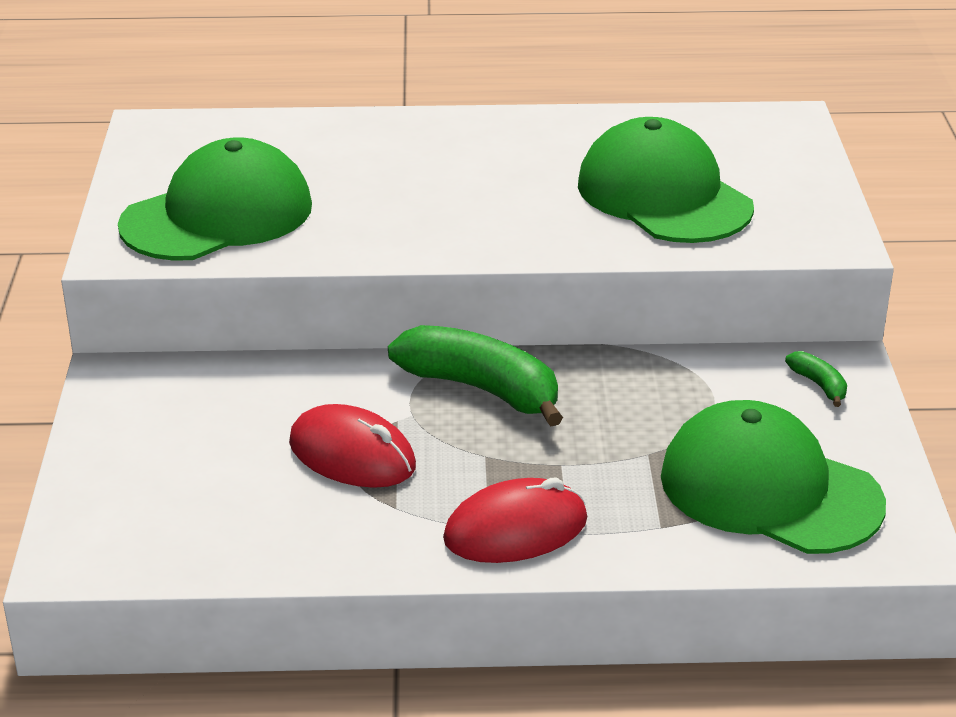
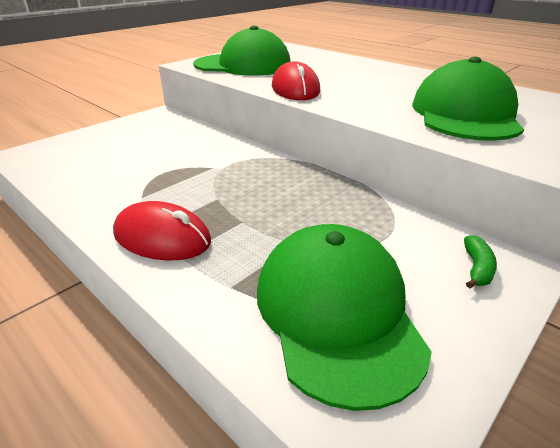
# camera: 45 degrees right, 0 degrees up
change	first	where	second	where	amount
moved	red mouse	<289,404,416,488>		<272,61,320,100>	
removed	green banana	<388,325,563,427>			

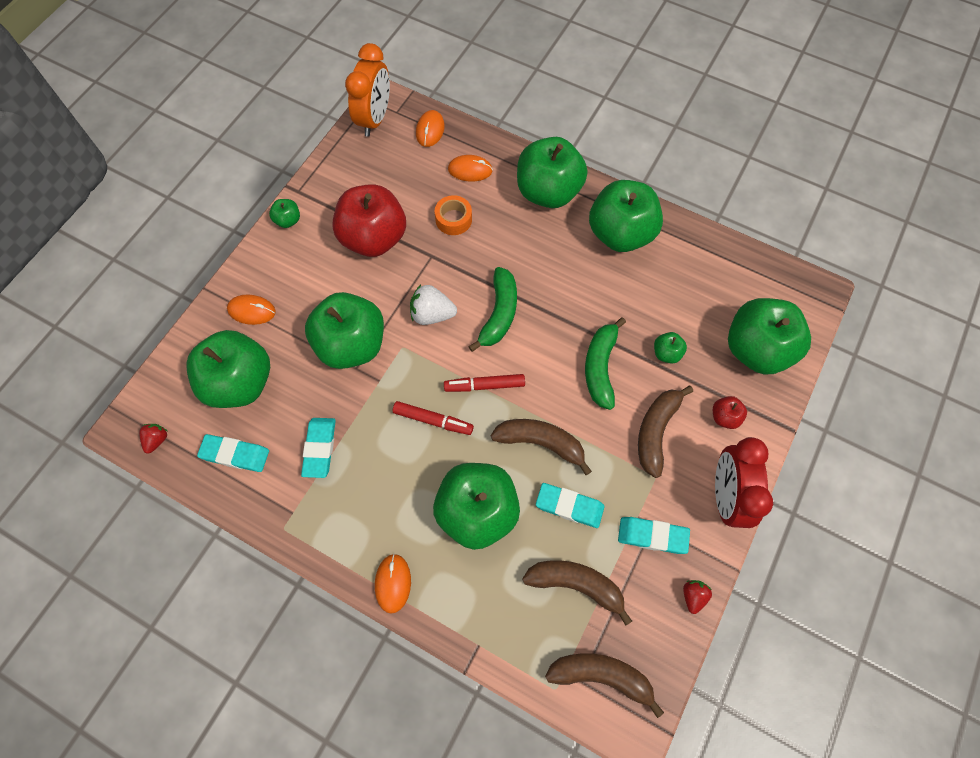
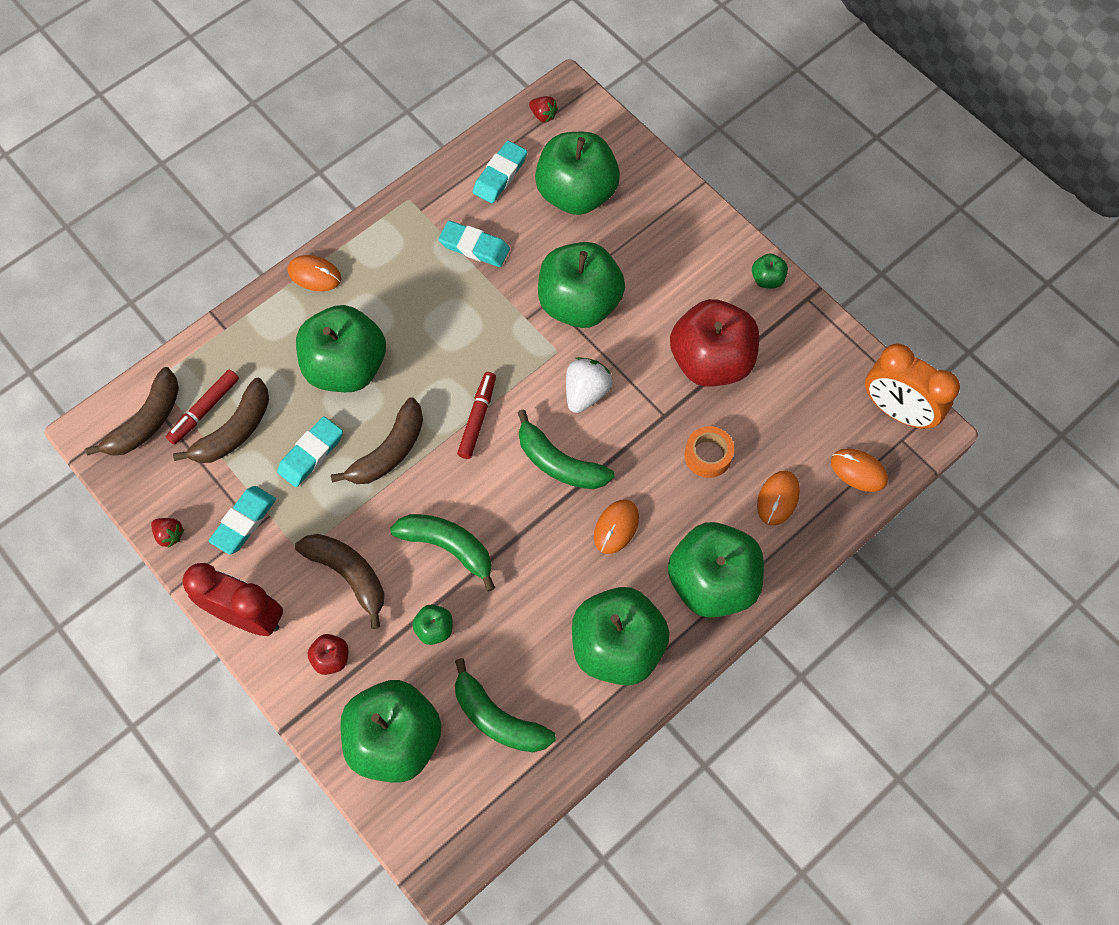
# camera: 110 degrees right, 0 degrees up
change	first	where	second	where	amount
moved	red marker	<393,401,474,435>		<166,369,239,445>	
added			green banana	<455,658,556,752>	
moved	orange mouse	<227,294,276,325>		<594,500,639,554>	

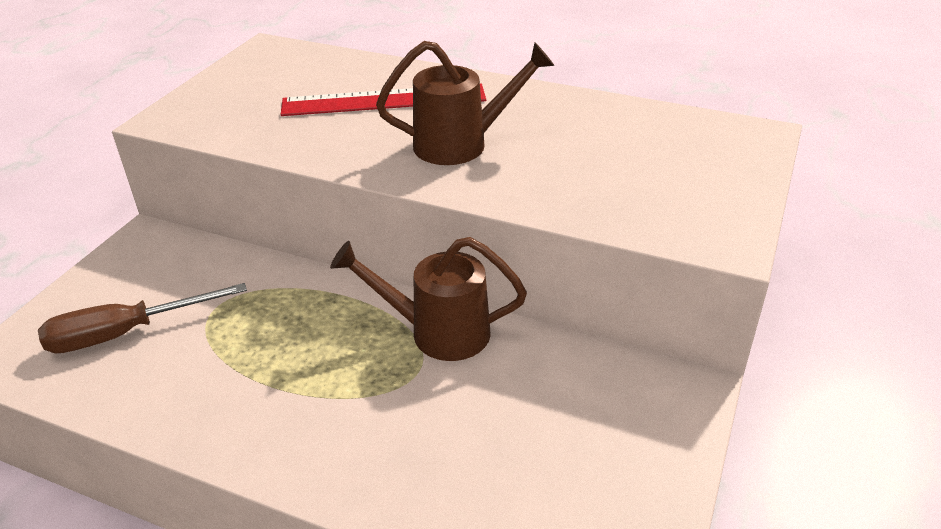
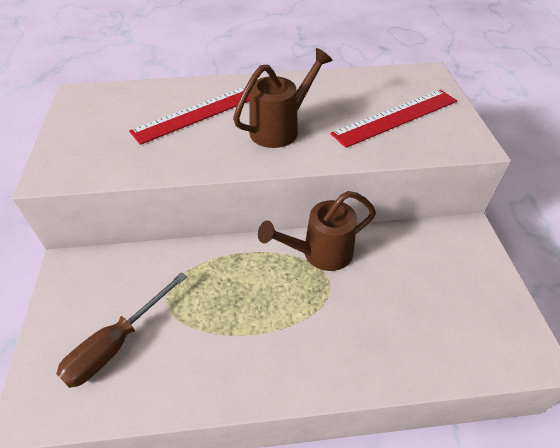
# camera: 30 degrees left, 10 degrees up
change	first	where	second	where	amount
added			red ruler	<330,90,457,148>	

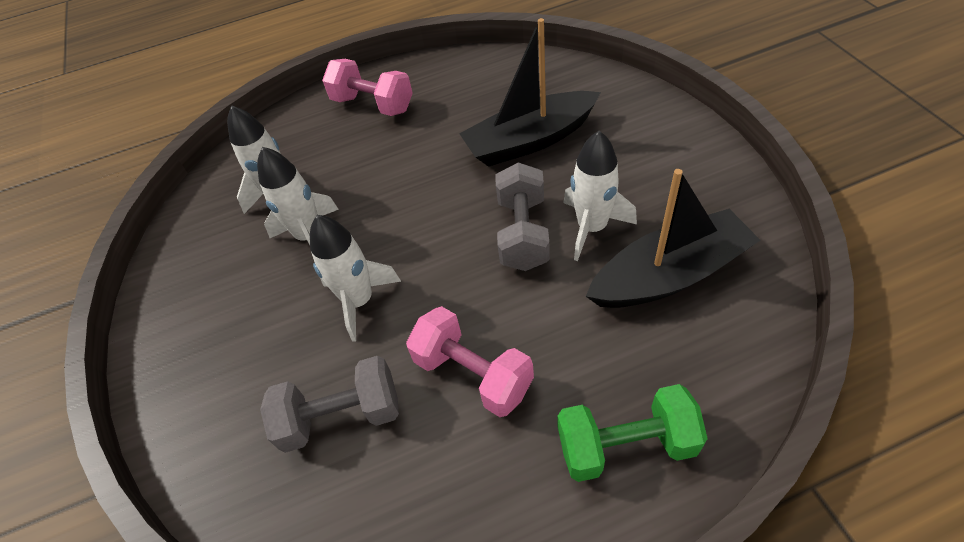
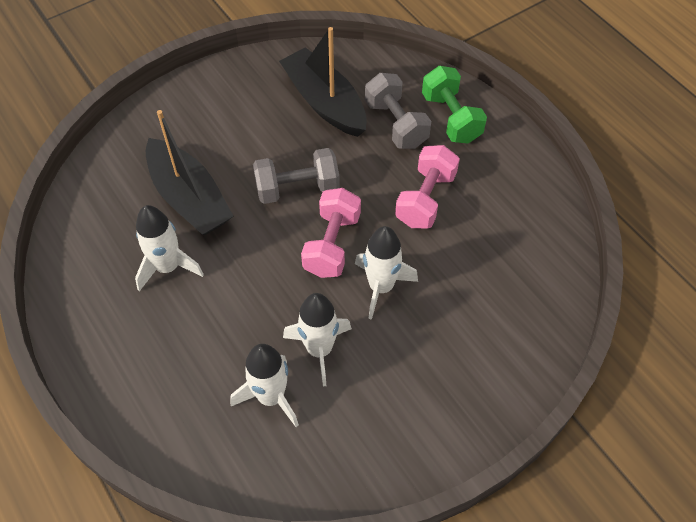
# camera: 110 degrees left, 5 degrees up
change	first	where	second	where	amount
moved	white rocket	<563,131,637,261>		<135,205,204,291>	
moved	pink dumbbell	<322,59,413,116>		<301,188,361,278>	
moved	grey dumbbell	<260,356,399,453>		<365,73,431,149>	

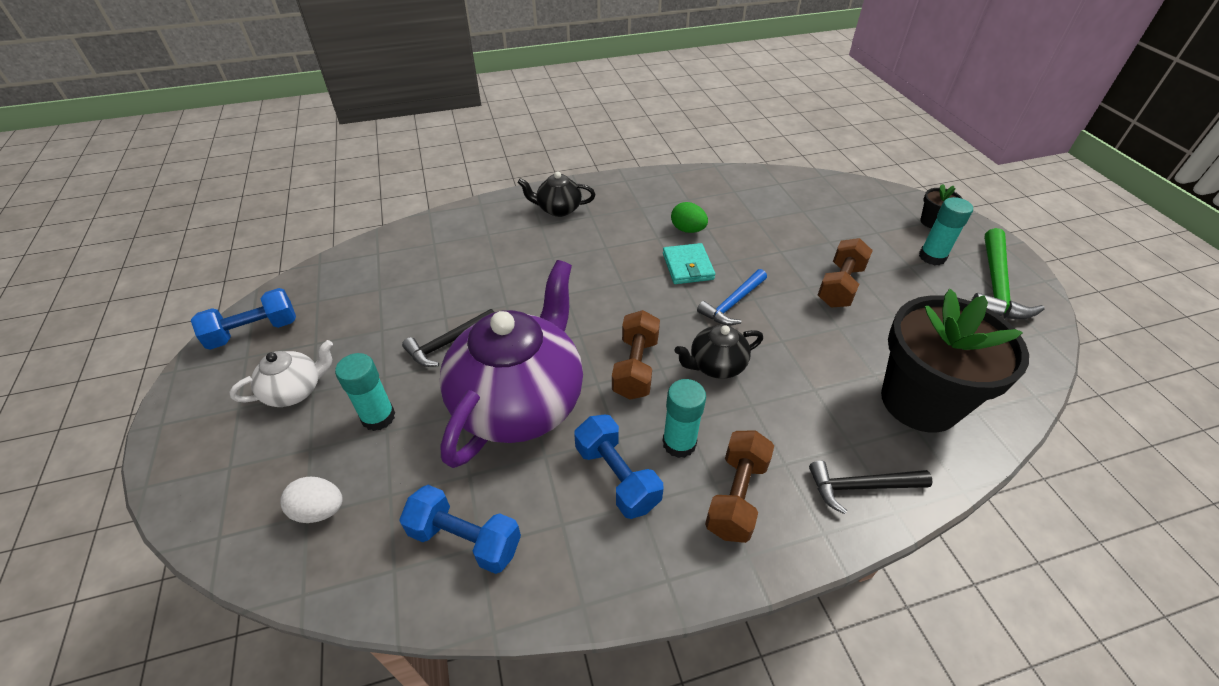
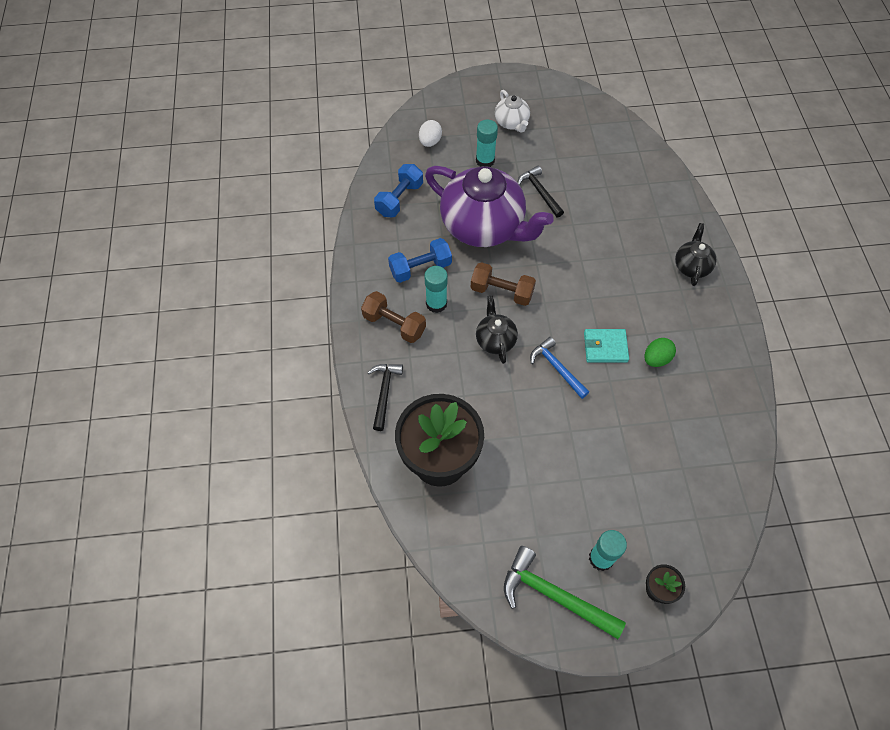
# camera: 100 degrees right, 15 degrees up
change	first	where	second	where	amount
removed	blue dumbbell	<191,288,296,350>			
removed	brown dumbbell	<818,238,873,307>			

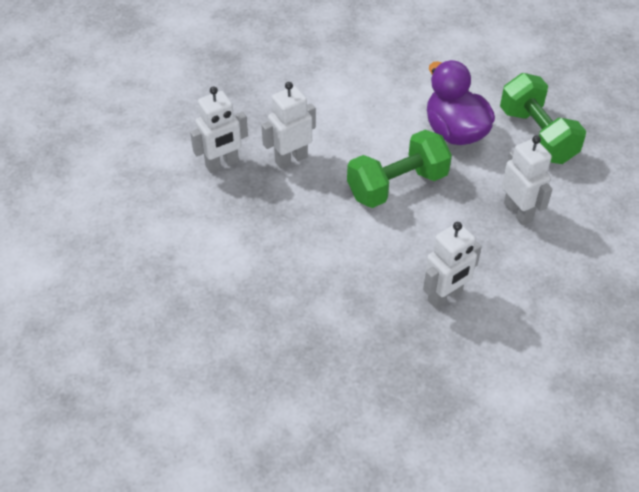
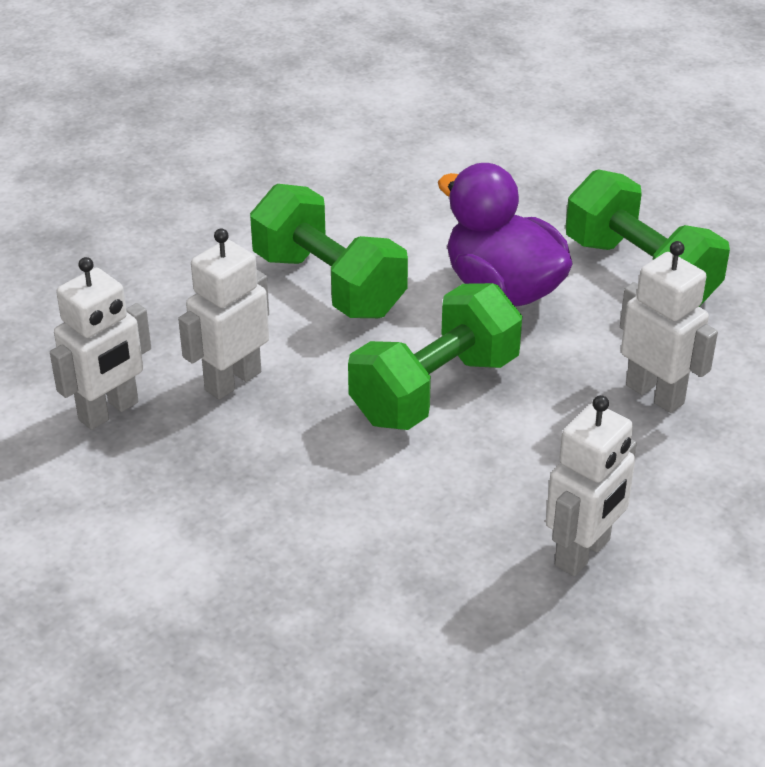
# camera: 15 degrees left, 10 degrees down
change	first	where	second	where	amount
added			green dumbbell	<250,184,408,318>	

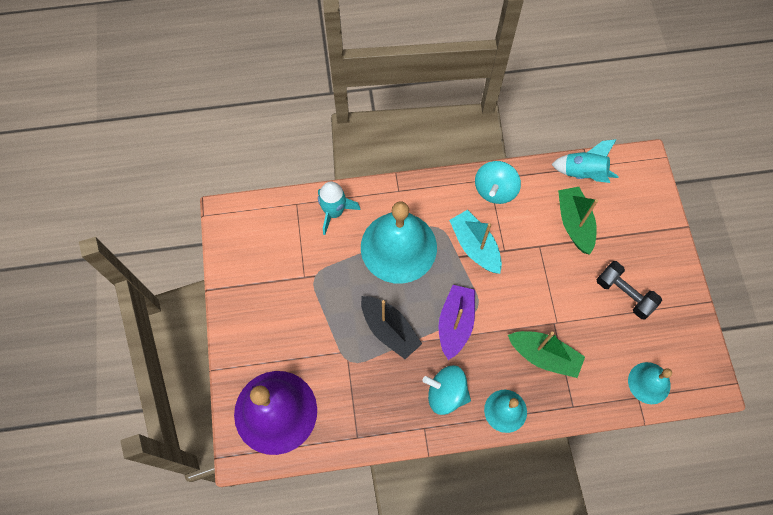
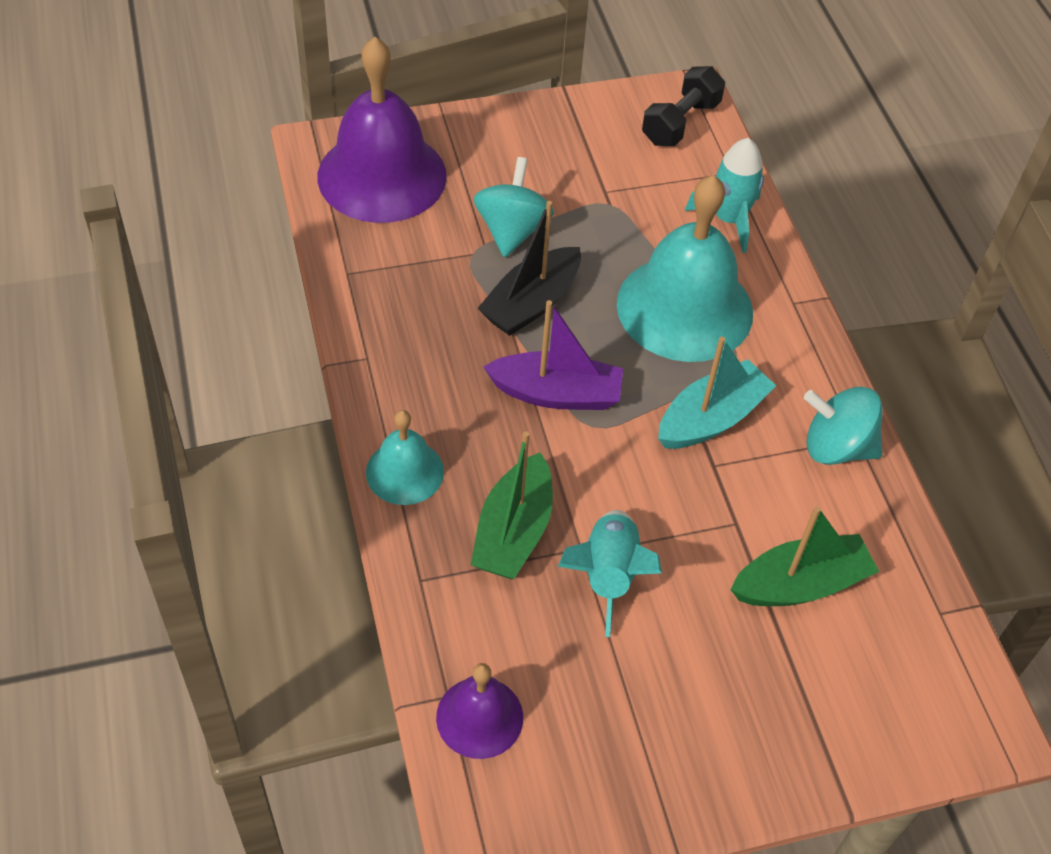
# camera: 80 degrees right, 15 degrees down
change	first	where	second	where	amount
recoloured	turquoise bell	<628,362,672,404>	purple bell	<436,663,523,759>	
moved	turquoise spinning top	<422,365,471,415>		<474,157,554,257>	
moved	turquoise rocket	<551,139,619,183>		<558,510,662,637>	
moved	black dumbbell	<596,261,662,319>		<642,66,725,146>	

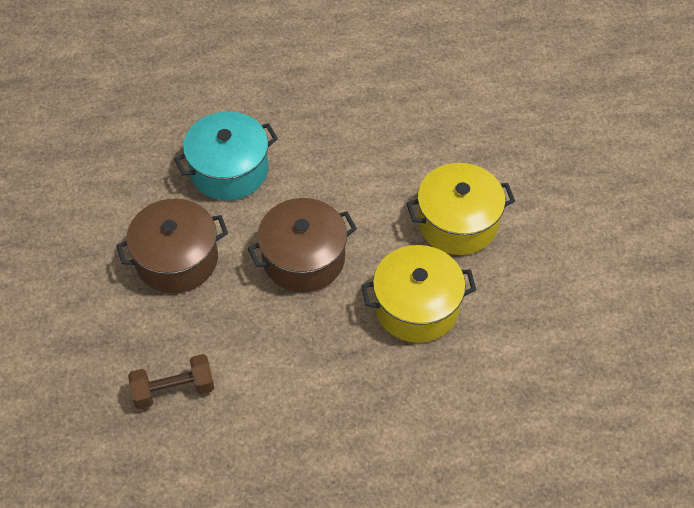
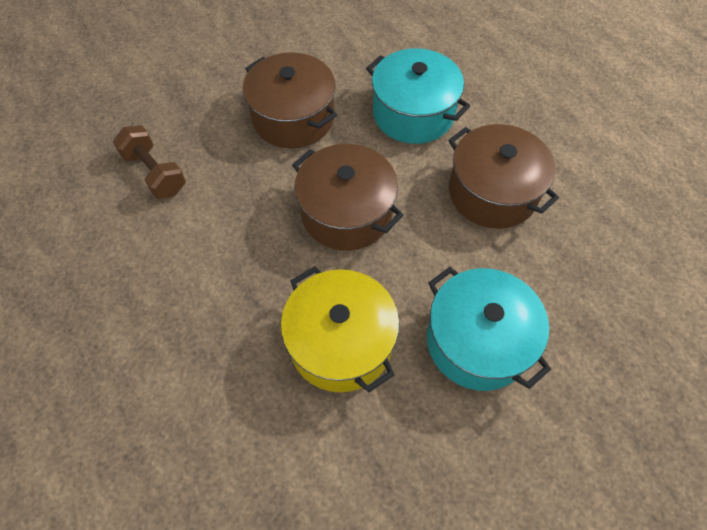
# camera: 65 degrees right, 5 degrees up
change	first	where	second	where	amount
recoloured	yellow pot	<406,163,515,255>	turquoise pot	<427,267,551,391>	
added			brown pot	<448,124,559,229>	

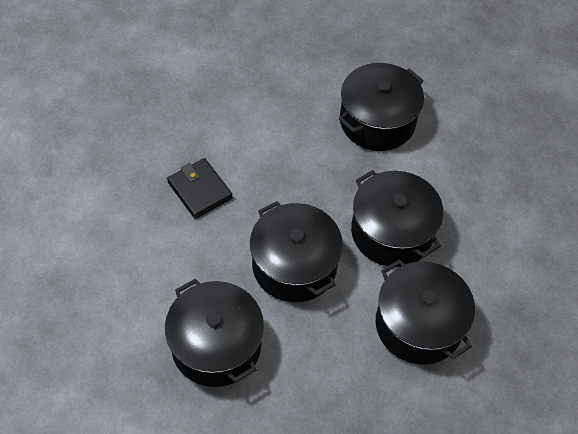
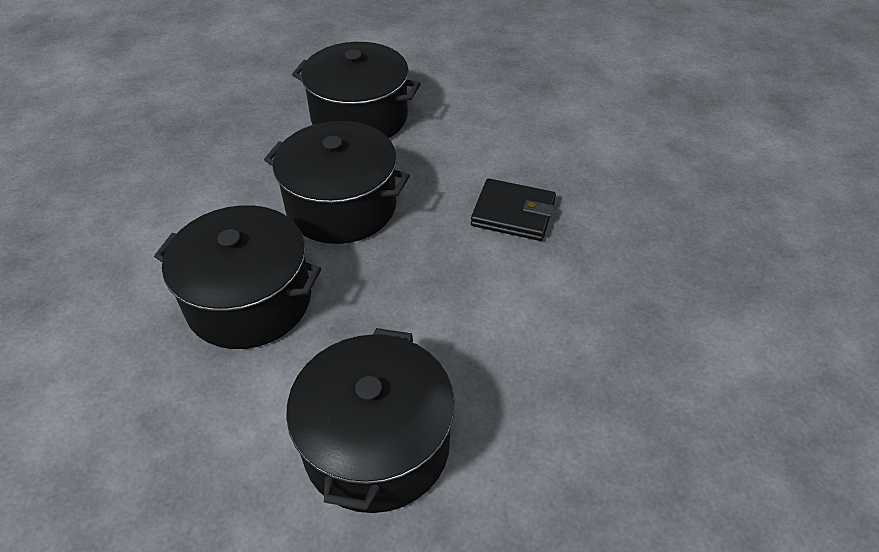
# camera: 145 degrees right, 10 degrees down
change	first	where	second	where	amount
removed	black pot	<376,259,475,365>			

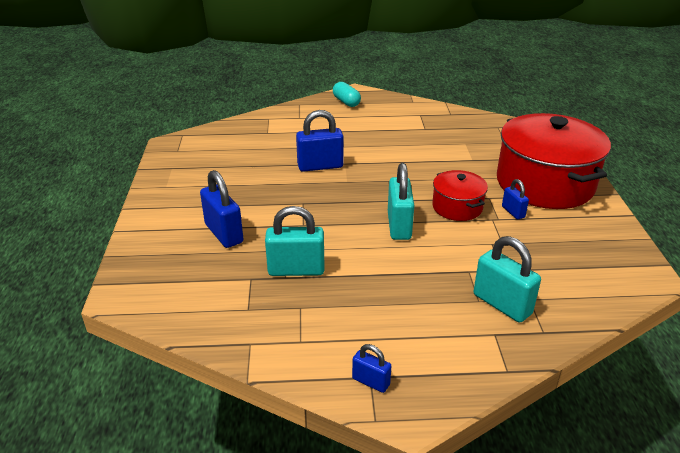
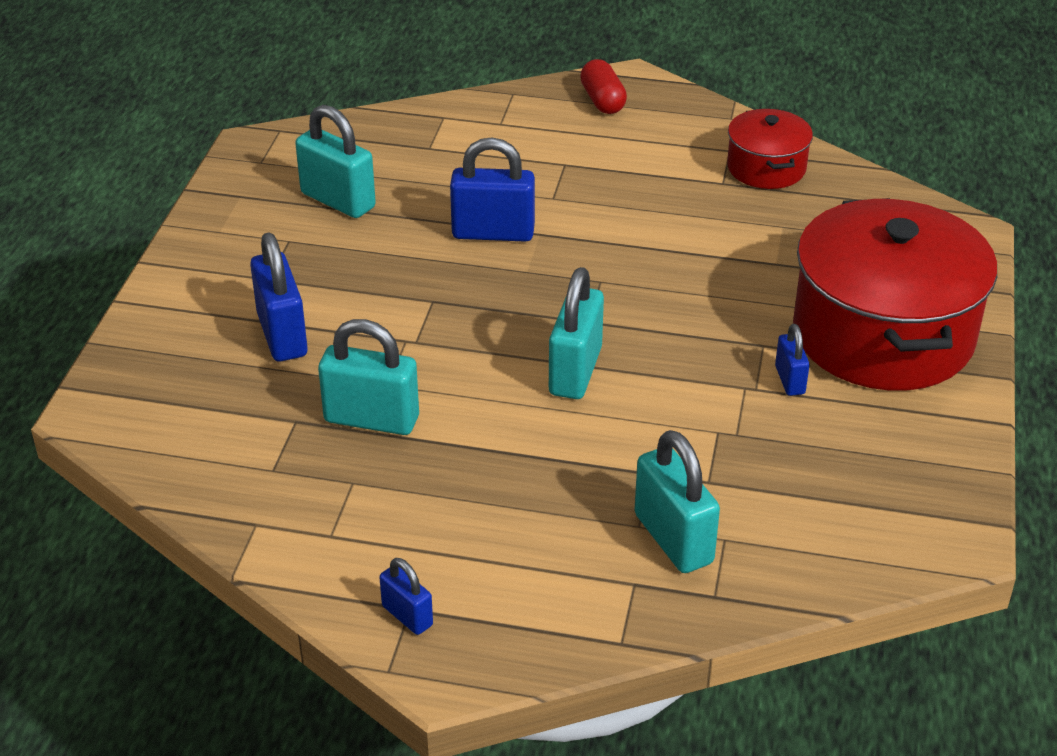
# camera: 15 degrees right, 5 degrees up
change	first	where	second	where	amount
added			turquoise padlock	<295,105,376,218>	
recoloured	turquoise capsule	<333,82,361,107>	red capsule	<580,59,627,114>	
moved	red pot	<432,170,488,221>		<727,109,813,189>	

